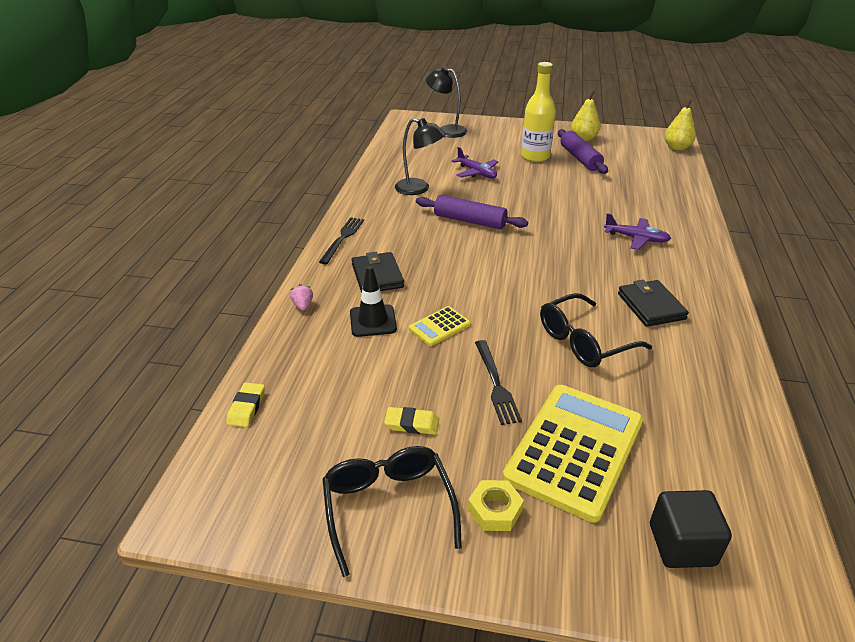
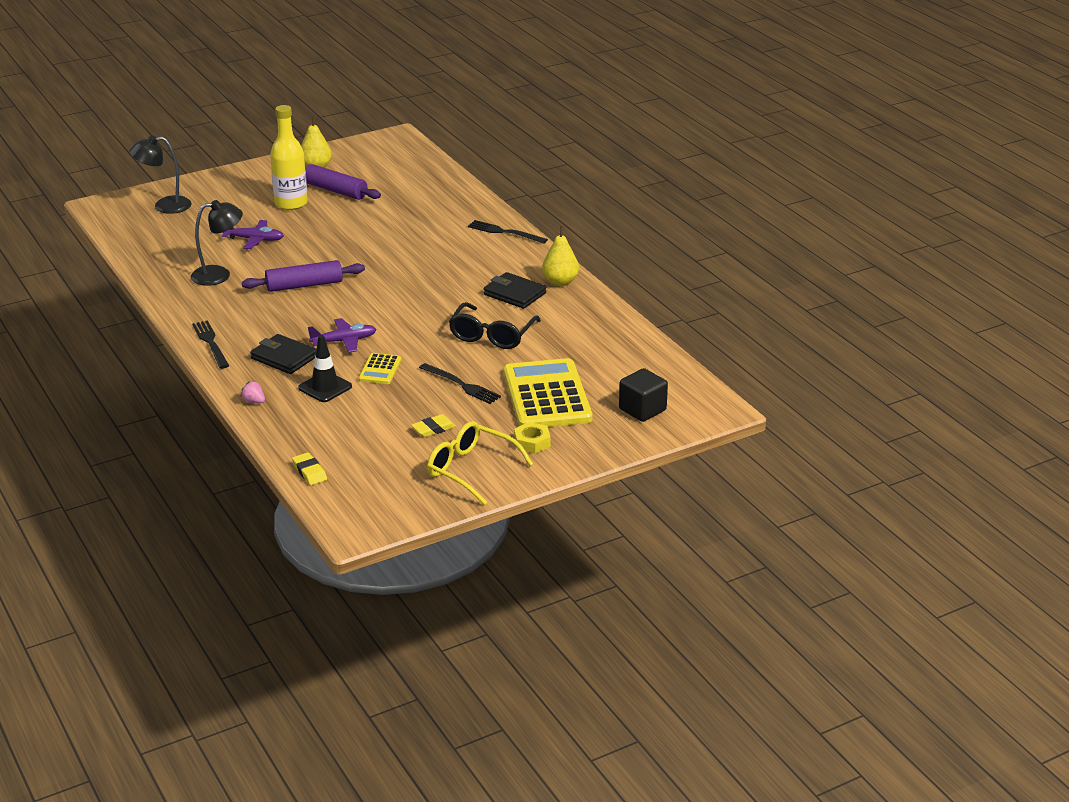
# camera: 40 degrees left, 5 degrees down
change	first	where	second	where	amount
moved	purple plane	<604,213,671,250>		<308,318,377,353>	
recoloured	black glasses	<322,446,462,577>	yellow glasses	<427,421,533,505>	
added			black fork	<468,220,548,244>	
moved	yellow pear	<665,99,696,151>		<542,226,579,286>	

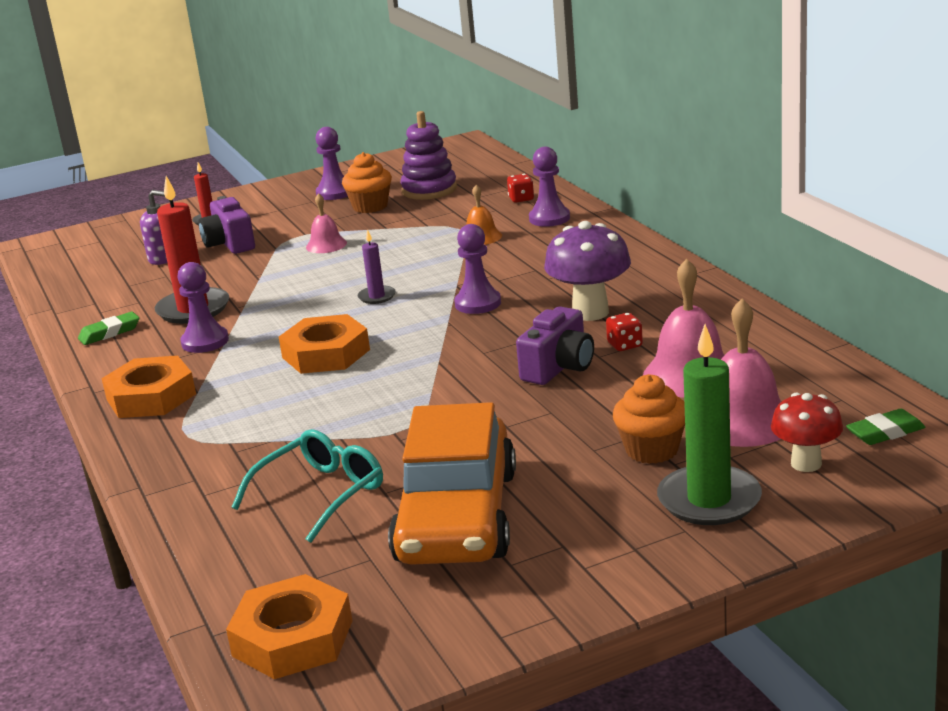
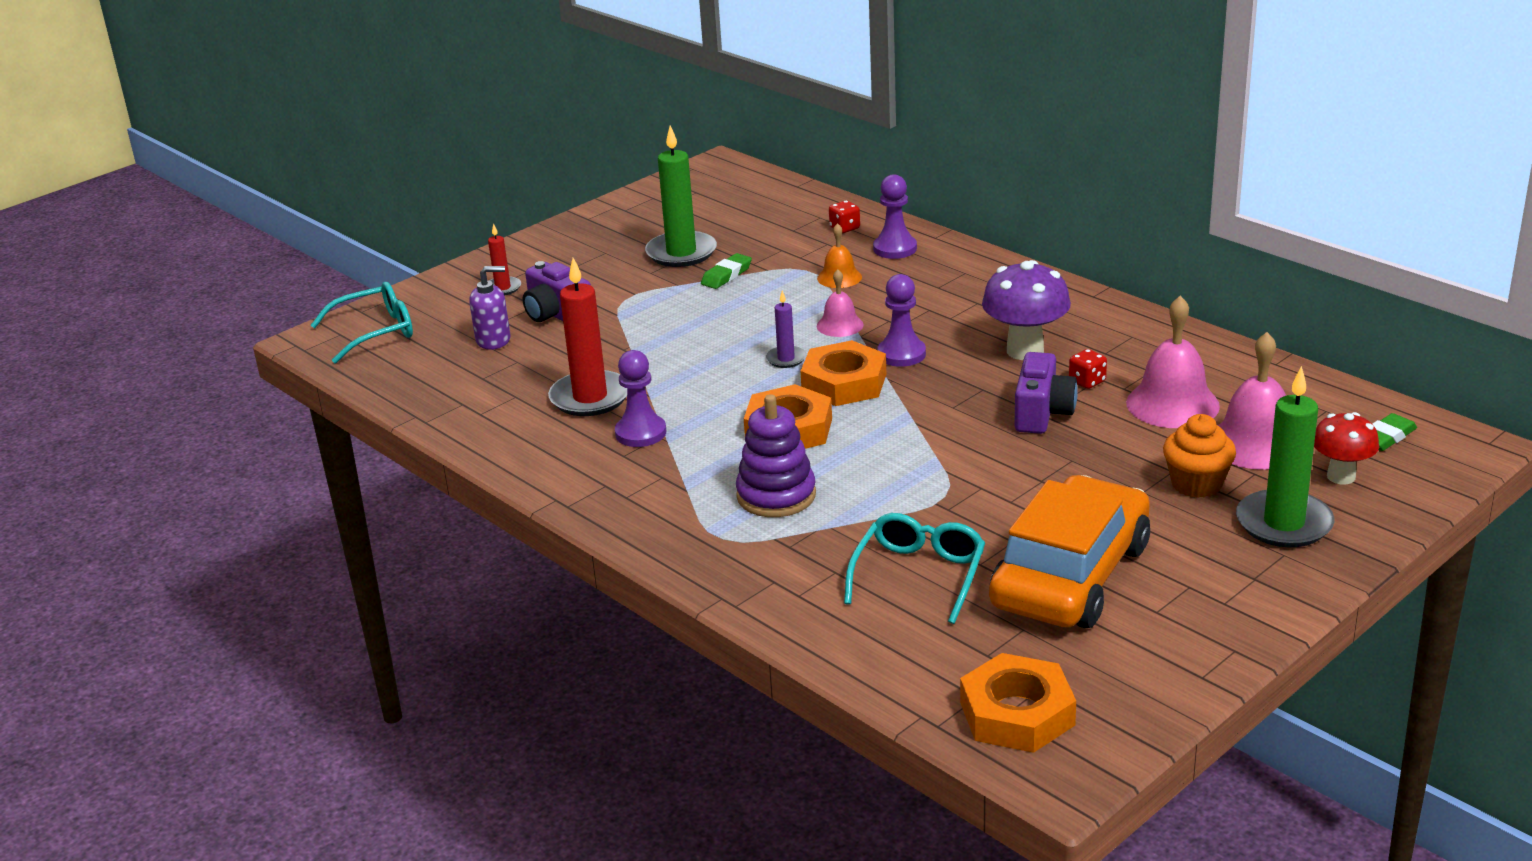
# camera: 20 degrees left, 5 degrees up
change	first	where	second	where	amount
added			turquoise glasses	<310,282,413,364>	
replaced	orange cupcake	<342,152,392,213>	green candle	<645,125,717,267>	
moved	green eraser	<78,312,139,345>		<701,253,752,289>	
moved	purple stacking toy	<400,111,457,200>		<736,394,816,517>	
moved	orange nut	<101,356,196,418>		<801,340,886,406>	
moved	pink bell	<306,193,347,253>		<817,269,864,337>	
turned	orange car	<388,402,516,565>		<989,475,1150,628>	135 degrees counterclockwise
removed	purple pawn	<316,127,348,200>			

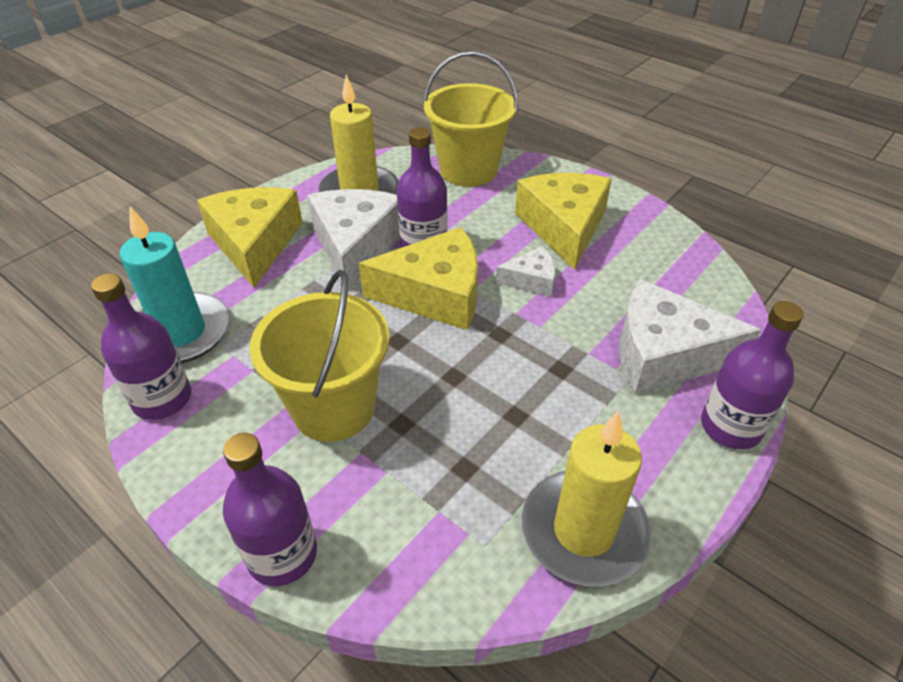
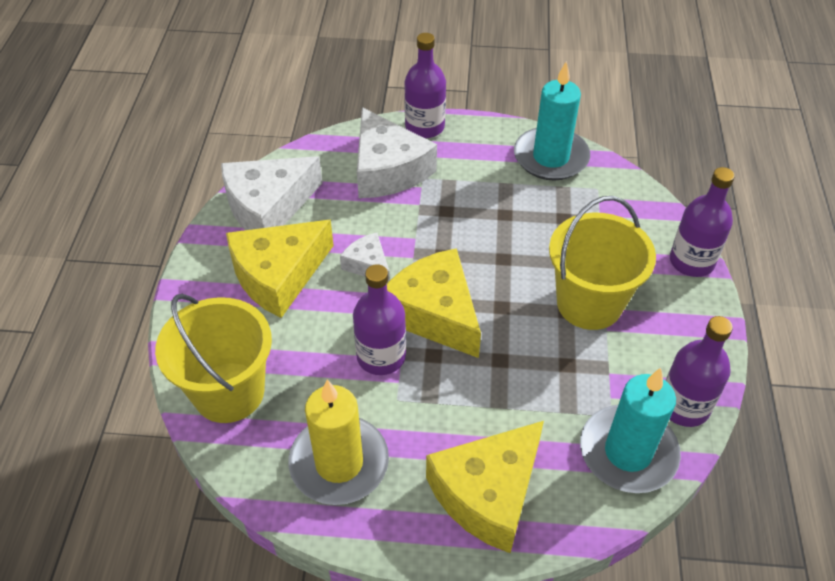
# camera: 125 degrees left, 5 degrees up
change	first	where	second	where	amount
moved	white cheese	<307,189,400,289>		<221,156,322,230>	
recoloured	yellow candle	<522,411,651,587>	turquoise candle	<514,61,590,181>	

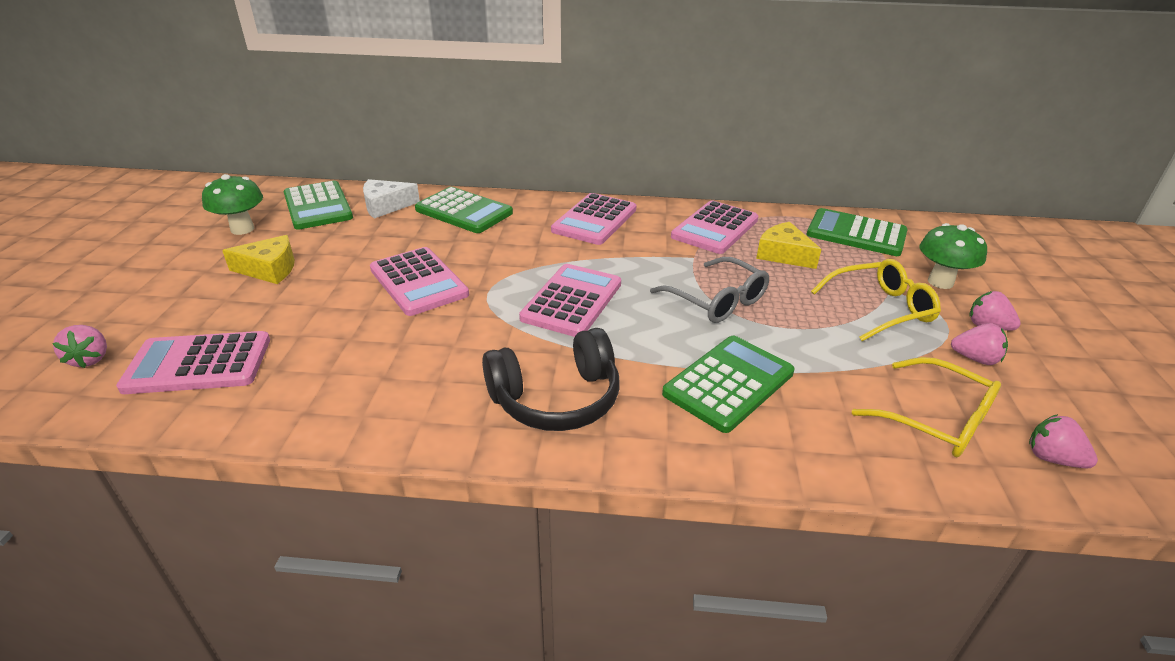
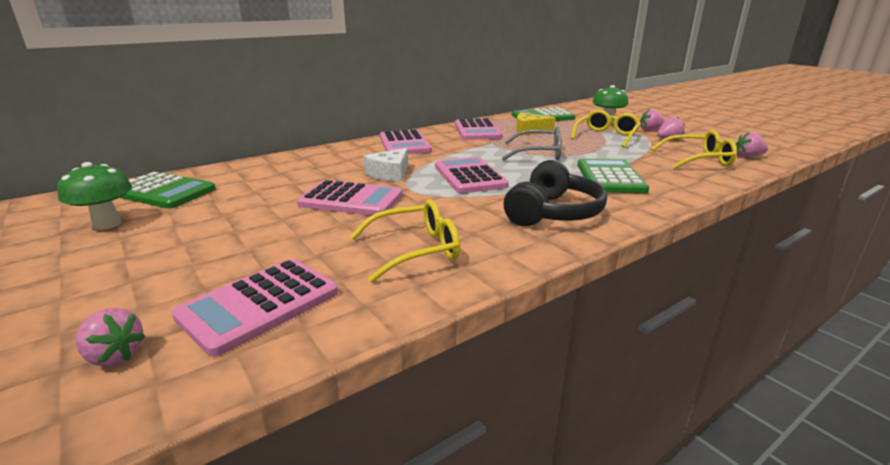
# camera: 40 degrees left, 10 degrees down
change	first	where	second	where	amount
added			yellow glasses	<350,200,460,282>	
moved	white cheese	<363,179,420,219>		<364,148,408,182>	
removed	yellow cheese	<222,235,295,284>			
removed	green calculator	<415,187,513,233>			

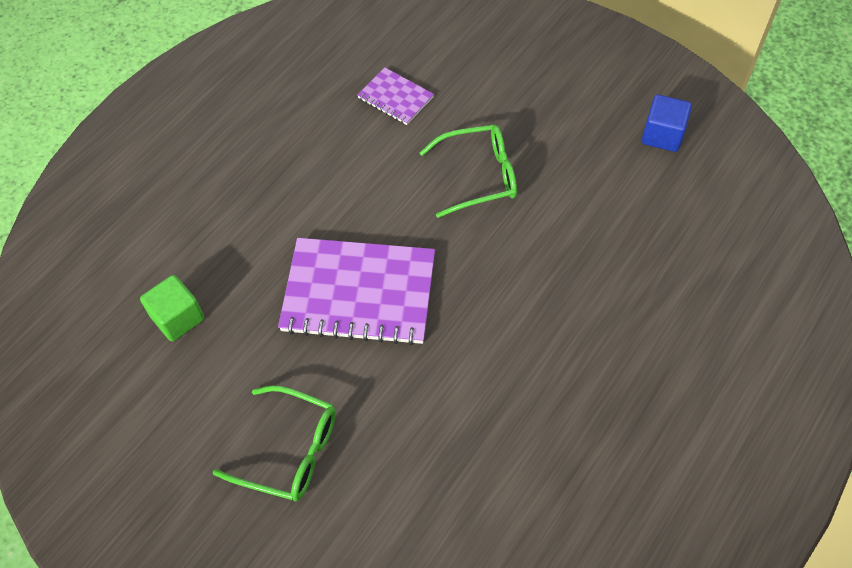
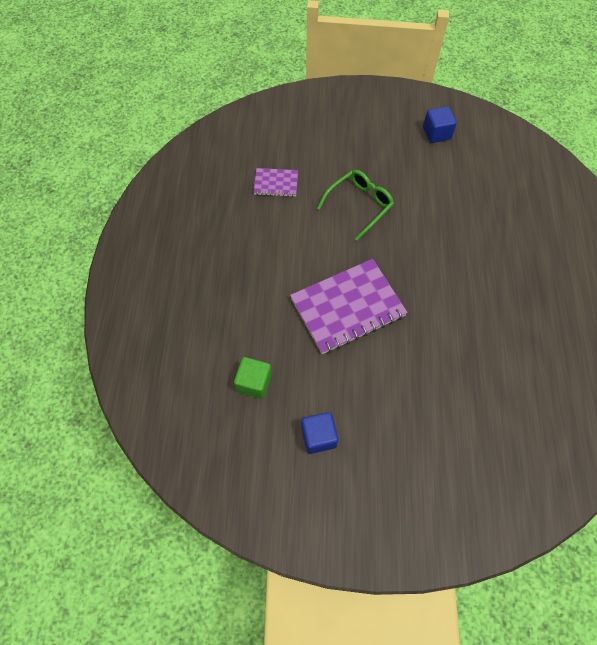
# camera: 35 degrees left, 5 degrees up
change	first	where	second	where	amount
added			blue cube	<301,412,339,454>	
removed	green glasses	<213,386,336,501>			

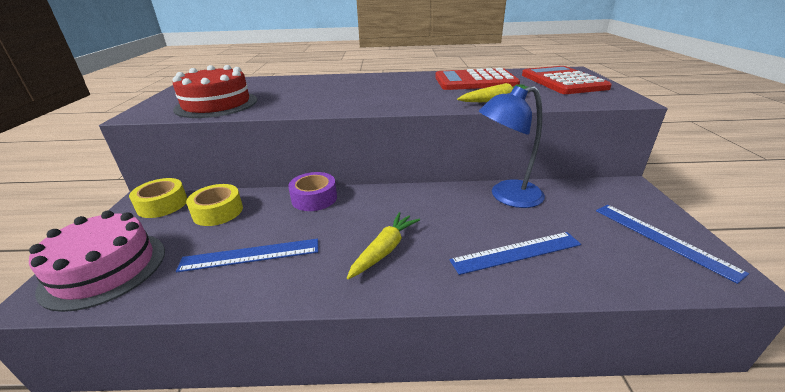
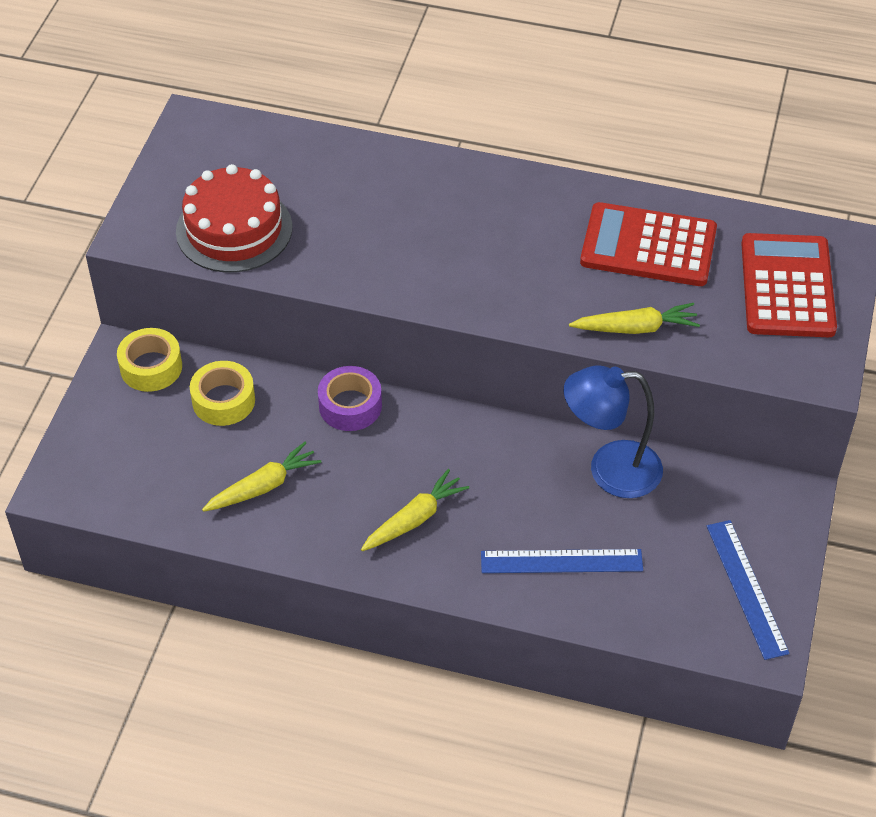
# camera: 15 degrees right, 20 degrees up
change	first	where	second	where	amount
replaced	blue ruler	<176,239,318,272>	yellow carrot	<202,442,321,512>	
removed	pink cake	<29,210,165,312>			

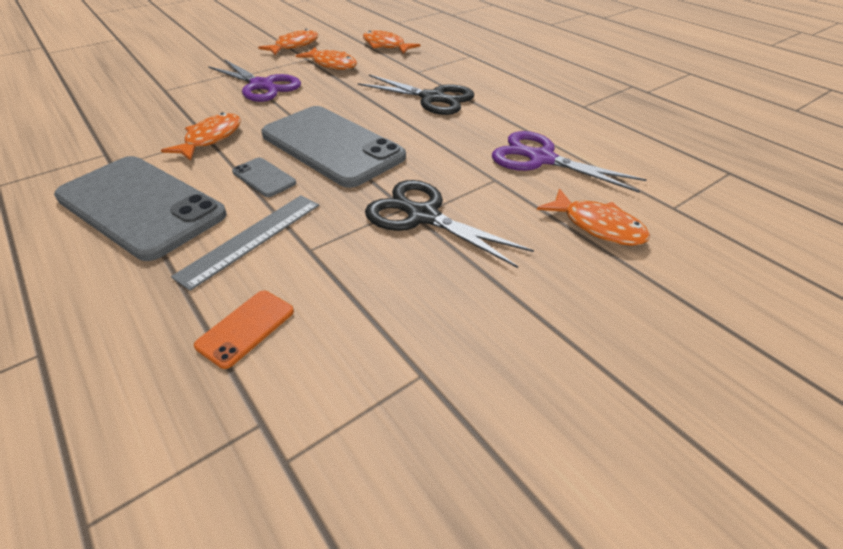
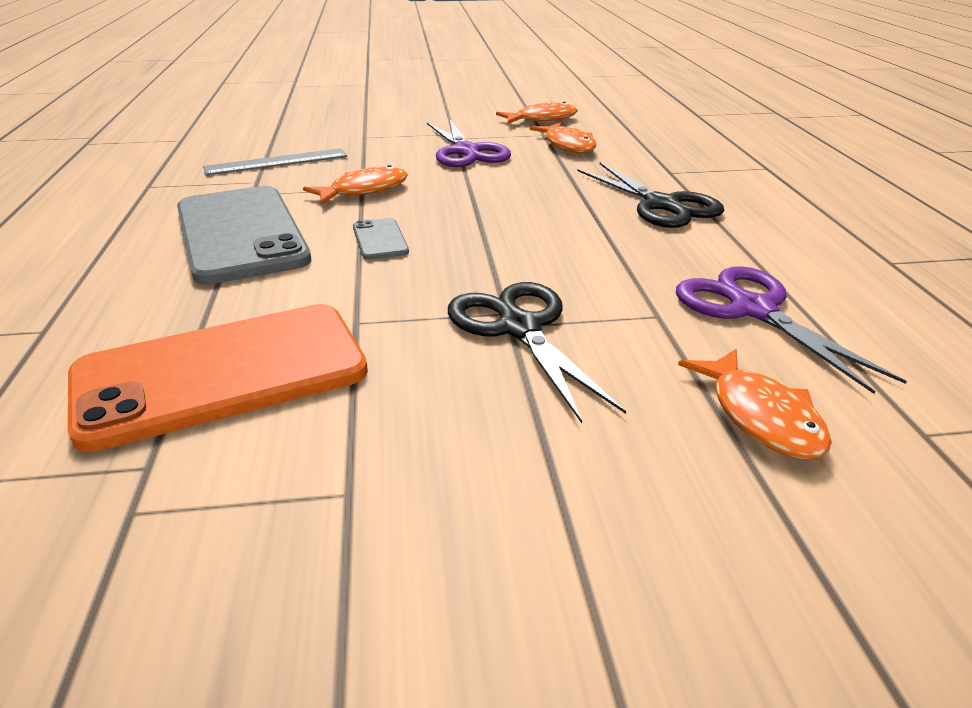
# camera: 30 degrees right, 10 degrees down
change	first	where	second	where	amount
resized	orange phone	<194,291,294,369>		<68,304,368,452>	x2.39
moved	grey ruler	<171,195,319,291>		<203,148,347,176>	
removed	grey phone	<261,106,406,188>			
removed	orange fish	<363,30,421,54>			

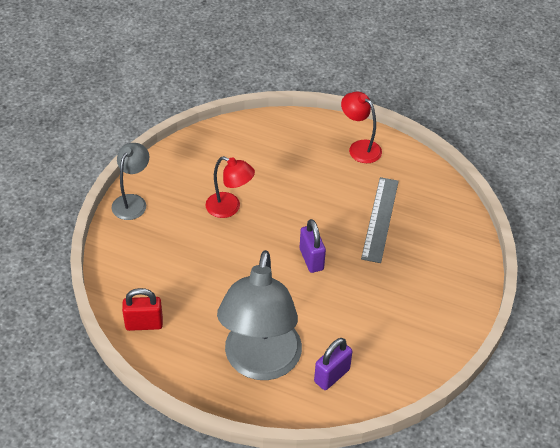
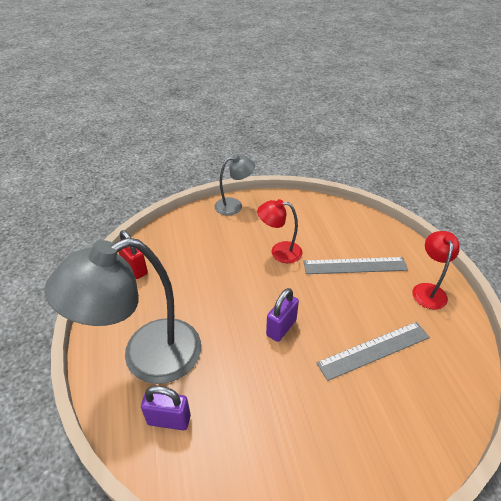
# camera: 55 degrees right, 5 degrees down
change	first	where	second	where	amount
turned	red lamp	<206,156,255,218>		<257,199,302,263>	105 degrees clockwise
added			grey ruler	<304,257,408,274>	

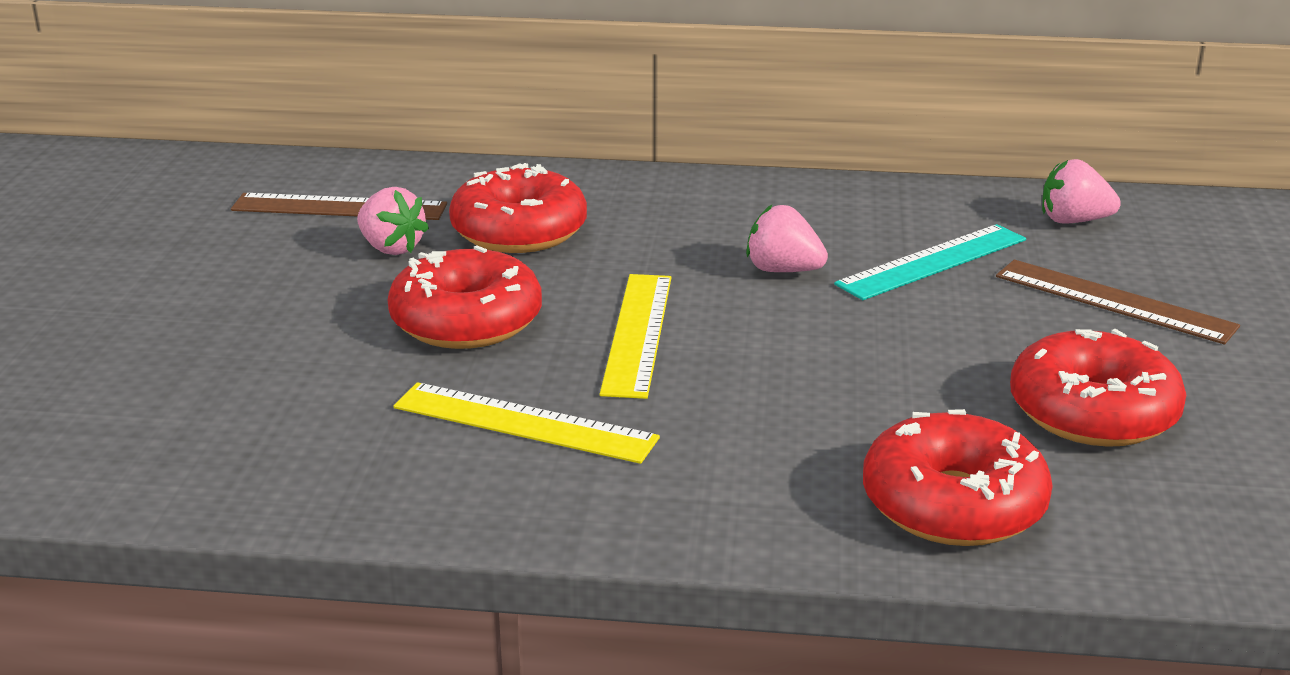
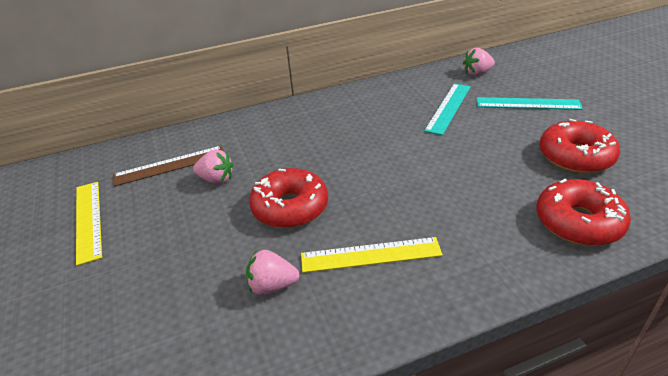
# camera: 25 degrees left, 10 degrees up
change	first	where	second	where	amount
moved	yellow ruler	<600,274,671,399>		<76,182,102,266>	
moved	pink strawberry	<746,205,828,272>		<246,250,299,295>	
recoloured	brown ruler	<996,260,1240,344>	turquoise ruler	<477,97,583,110>	
removed	red donut	<449,163,587,253>			

